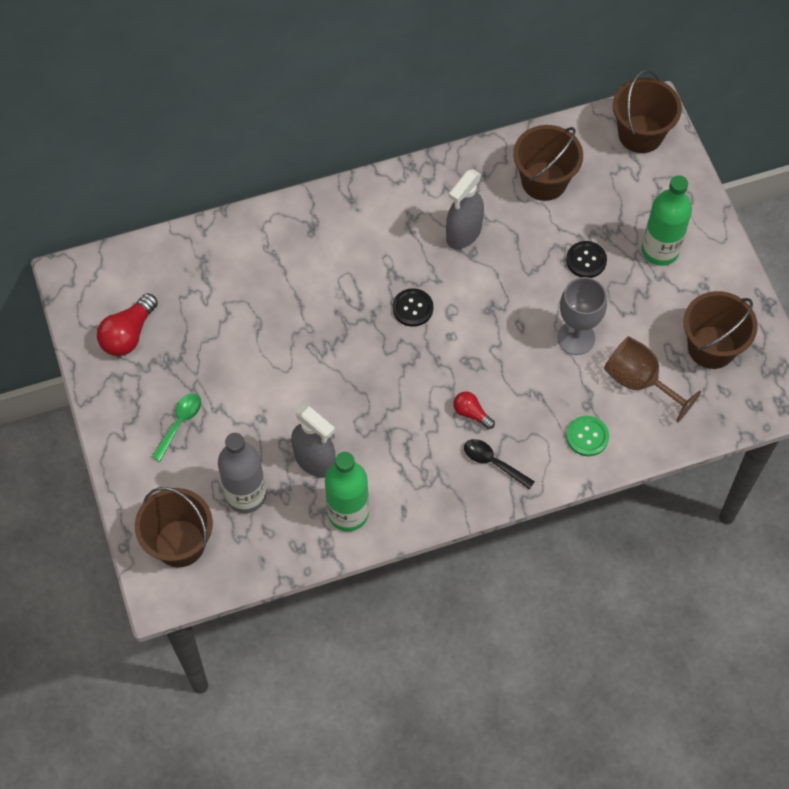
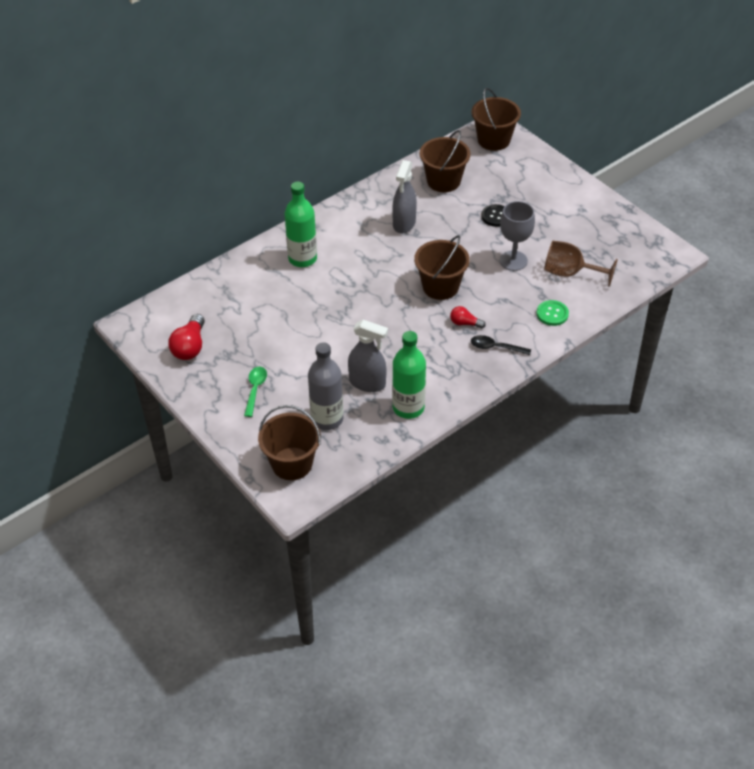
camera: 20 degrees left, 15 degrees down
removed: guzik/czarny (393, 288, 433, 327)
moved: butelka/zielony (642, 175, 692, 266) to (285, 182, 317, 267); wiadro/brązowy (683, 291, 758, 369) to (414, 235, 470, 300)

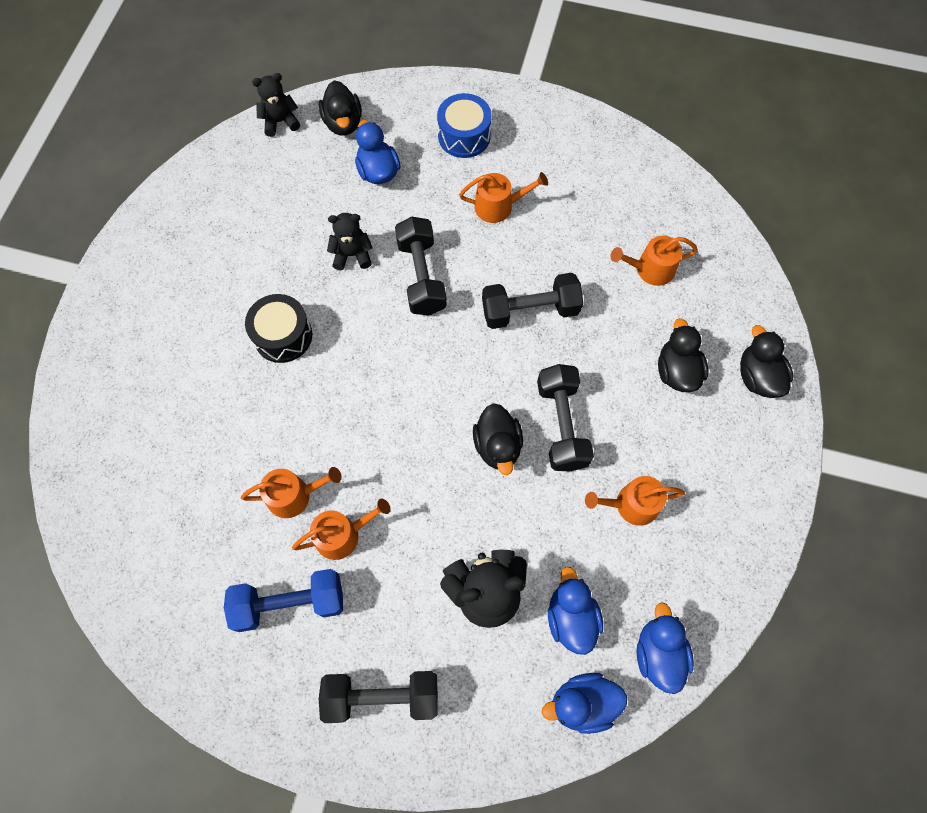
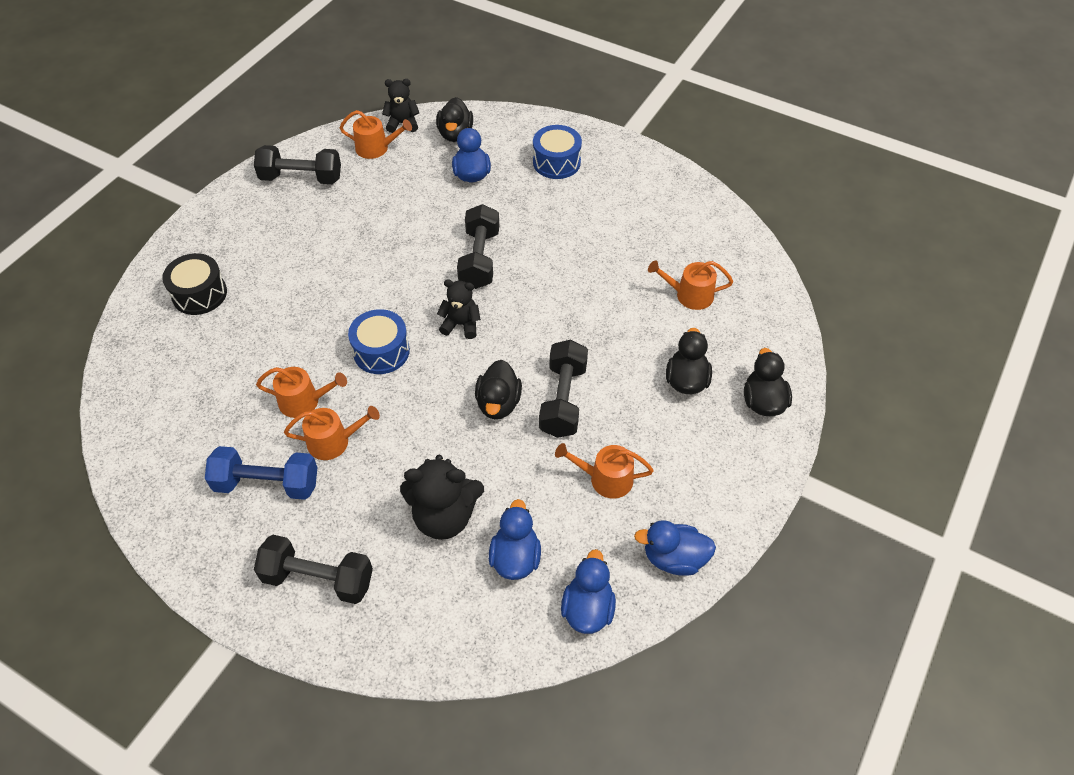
camera: 15 degrees right, 15 degrees down
added: bęben/niebieski (348, 309, 410, 374)
moved: bęben/czarny (245, 294, 312, 363) to (162, 253, 227, 315); hantel/czarny (482, 273, 583, 329) to (254, 145, 341, 184); konewka/pomarańczowy (459, 172, 548, 223) to (340, 110, 412, 159); miś/czarny (327, 213, 373, 270) to (437, 280, 481, 339); kaczka/niebieski (542, 673, 627, 734) to (634, 520, 716, 576)

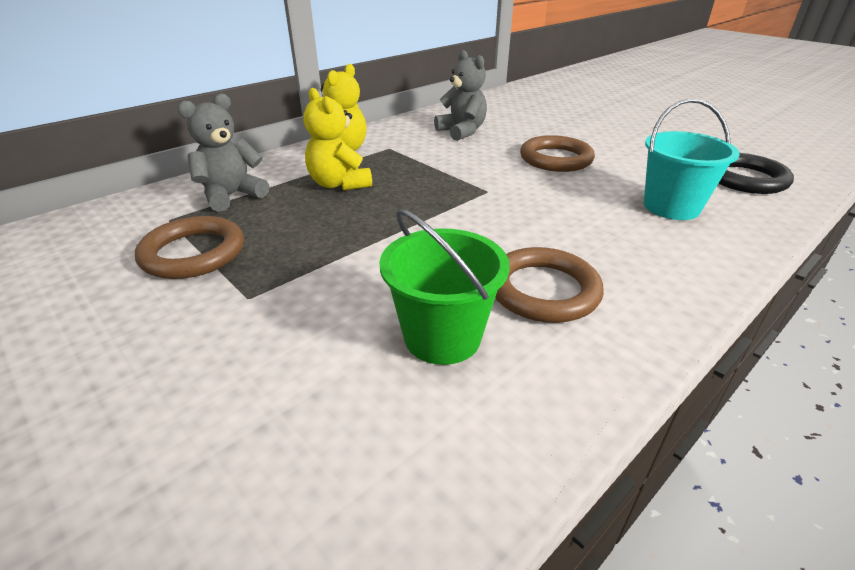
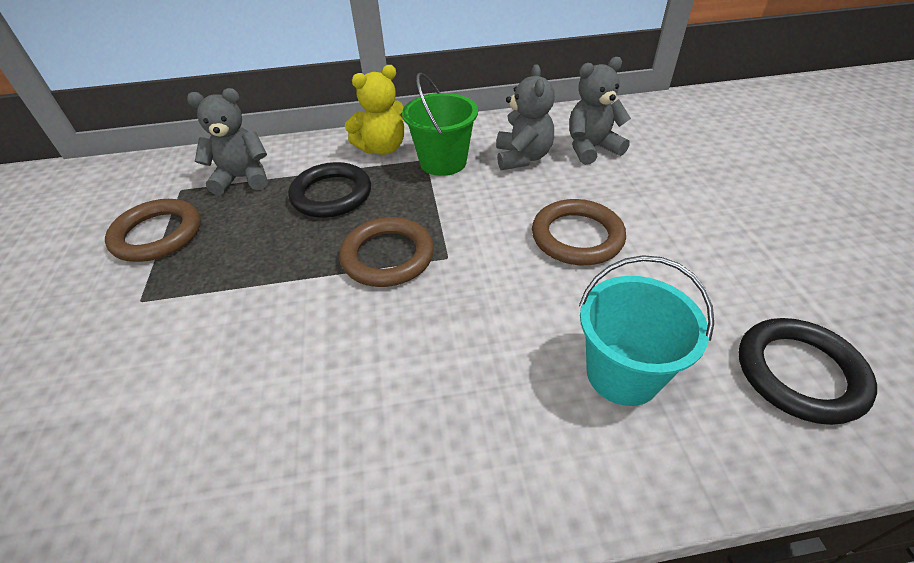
camera: 35 degrees right, 10 degrees up
added: miś/szary (569, 57, 631, 165)
moved: pierścień/brązowy (495, 247, 604, 323) to (339, 217, 434, 287); wiadro/zielony (379, 209, 510, 365) to (402, 72, 478, 176)
replaced: miś/żółty (303, 88, 372, 191) to pierścień/czarny (288, 162, 371, 218)

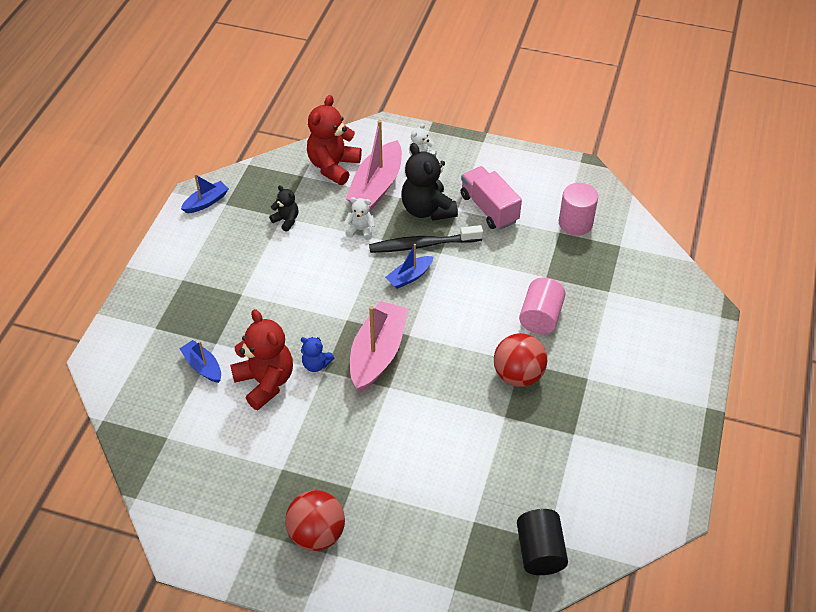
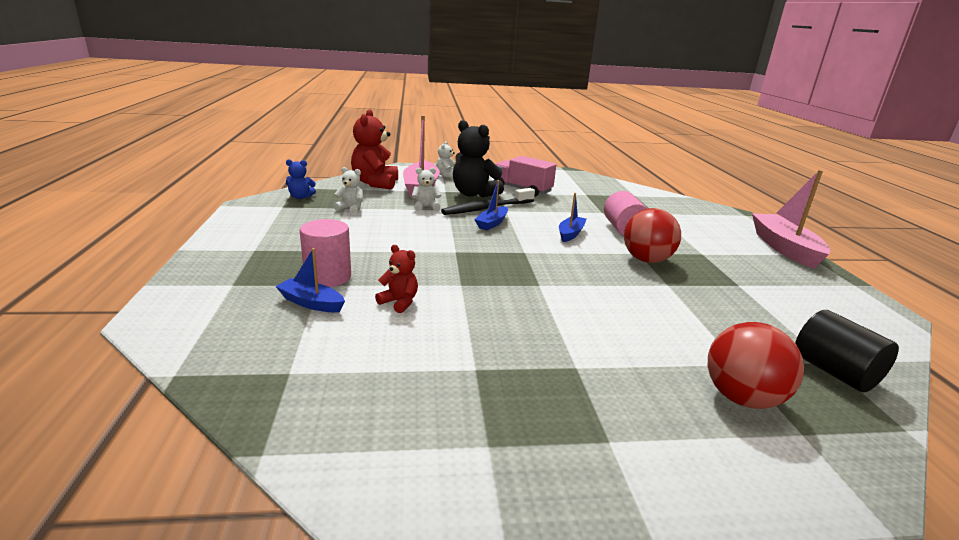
camera: 25 degrees left, 25 degrees down
moved: miś/niebieski (301, 337, 334, 372) to (286, 159, 316, 199); walec/różowy (559, 183, 598, 236) to (300, 219, 351, 287); łódka/niebieski (181, 174, 229, 213) to (559, 193, 586, 242); piłka/czerwony (285, 490, 345, 551) to (708, 322, 804, 409); łódka/różowy (350, 301, 408, 392) to (752, 170, 831, 269)
recoloured: miś/czarny (269, 185, 298, 232) to miś/biały (334, 167, 363, 214)
resized: miś/czerwony (230, 309, 293, 410) = (375, 245, 418, 313) x0.51

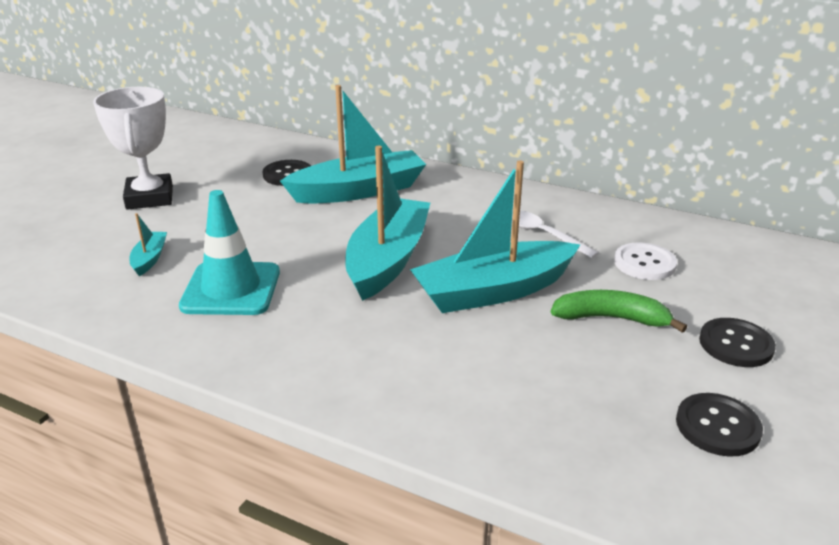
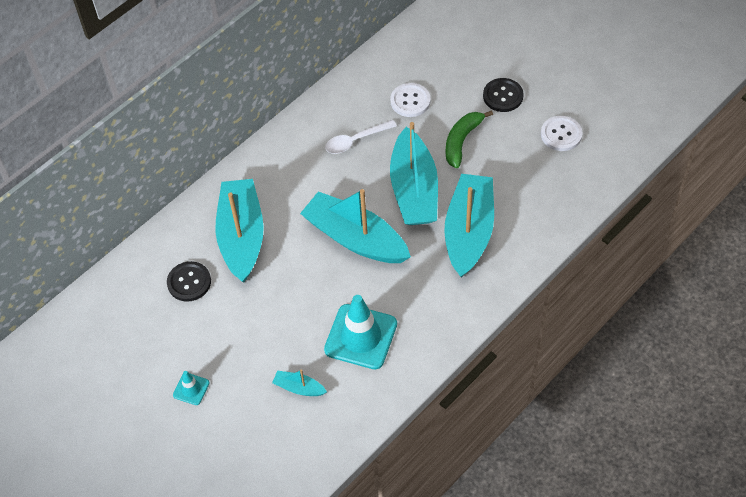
camera: 70 degrees left, 25 degrees up
added: łódka/turkusowy (444, 174, 494, 278)
replaced: puchar/biały (93, 87, 173, 210) to pachołek/turkusowy (173, 371, 209, 405)
recoloured: guzik/czarny (676, 393, 763, 457) to guzik/biały (541, 116, 583, 151)

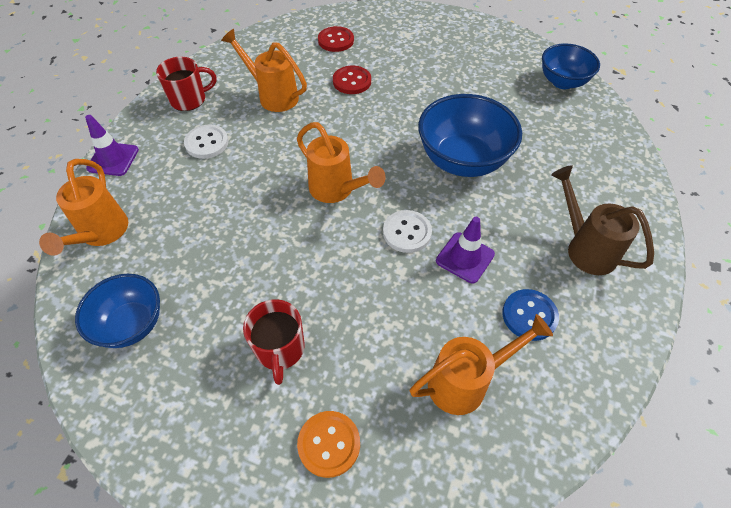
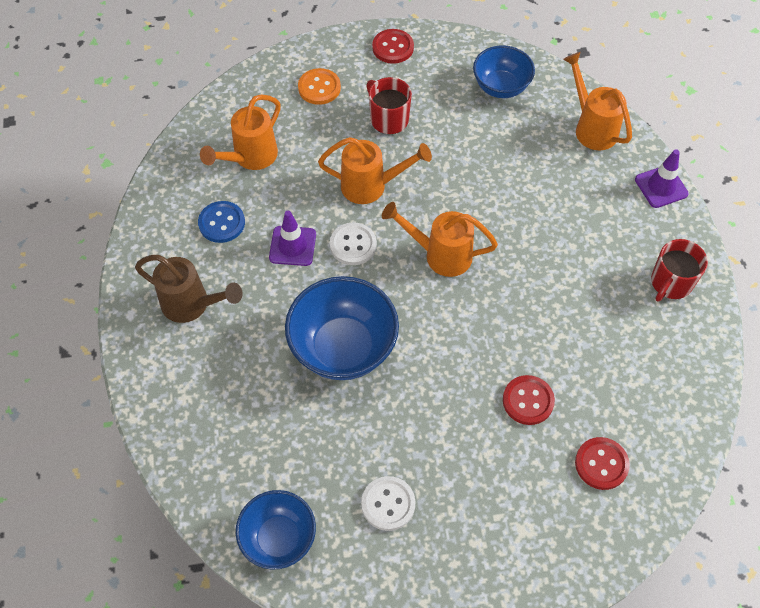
camera: 150 degrees right, 5 degrees up
added: guzik/czerwony (372, 29, 414, 64)
moved: konewka/pomarańczowy (221, 29, 307, 112) to (318, 137, 432, 204); guzik/biały (184, 125, 229, 159) to (361, 476, 415, 531)

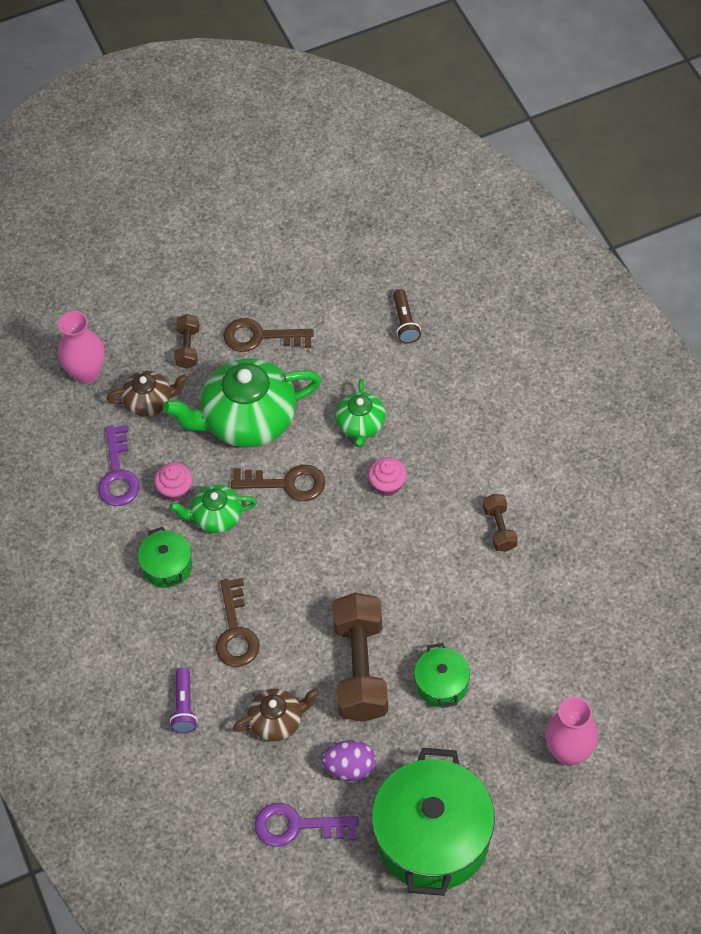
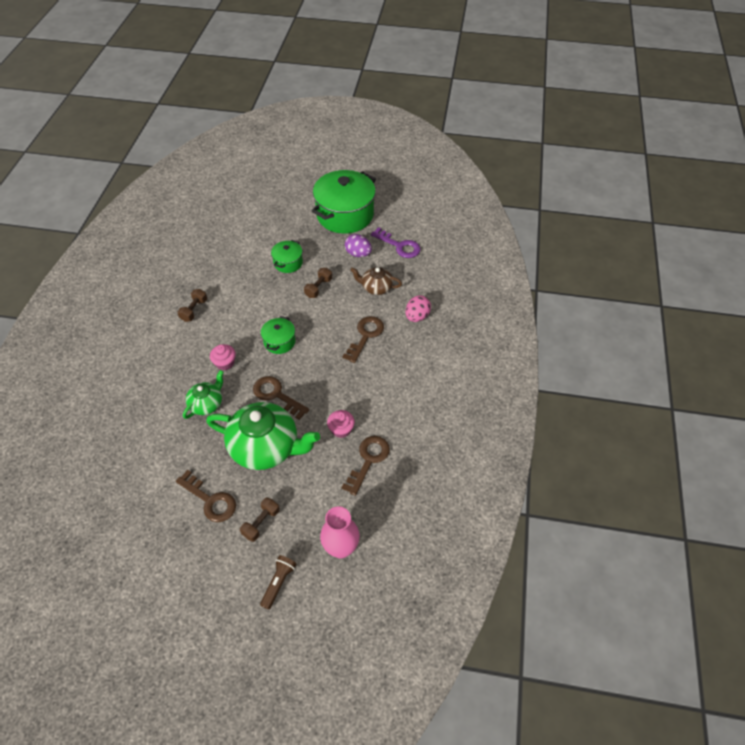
camera: 150 degrees left, 5 degrees down
removed: imbryk/brązowy (107, 371, 188, 417); imbryk/zielony (170, 485, 257, 533); wazon/różowy (545, 697, 598, 766)
moved: latarka/brązowy (393, 289, 421, 344) to (260, 555, 296, 610); garnek/zielony (138, 527, 192, 588) to (261, 316, 296, 354)
replaced: latarka/fioletowy (170, 667, 197, 733) to jajko/różowy (405, 295, 431, 322)
recoloured: klucz/fioletowy (98, 425, 140, 506) to klucz/brązowy (341, 436, 390, 496)
resized: hantel/brązowy (332, 593, 388, 722) = (304, 268, 332, 298) x0.48

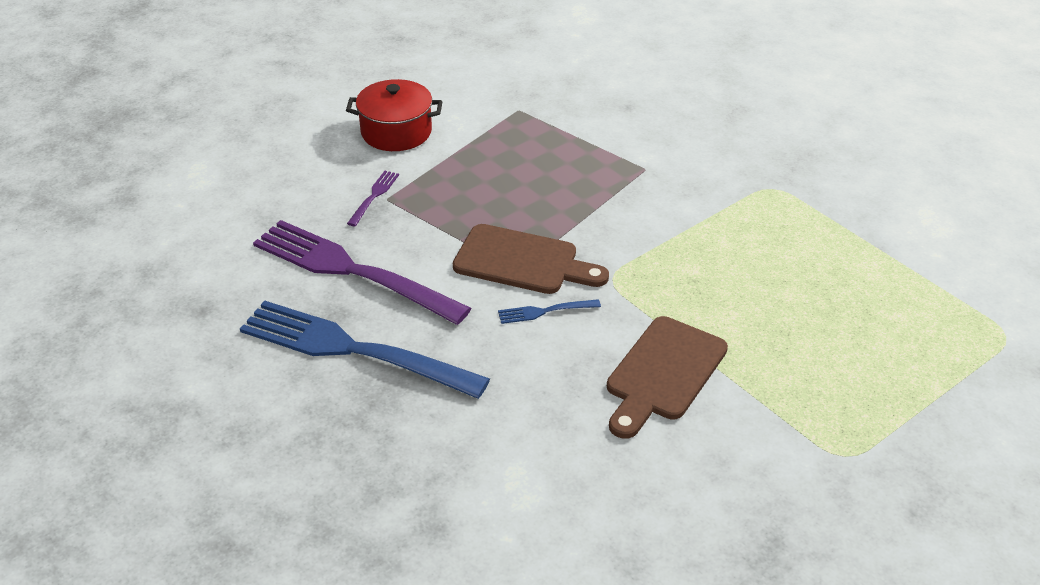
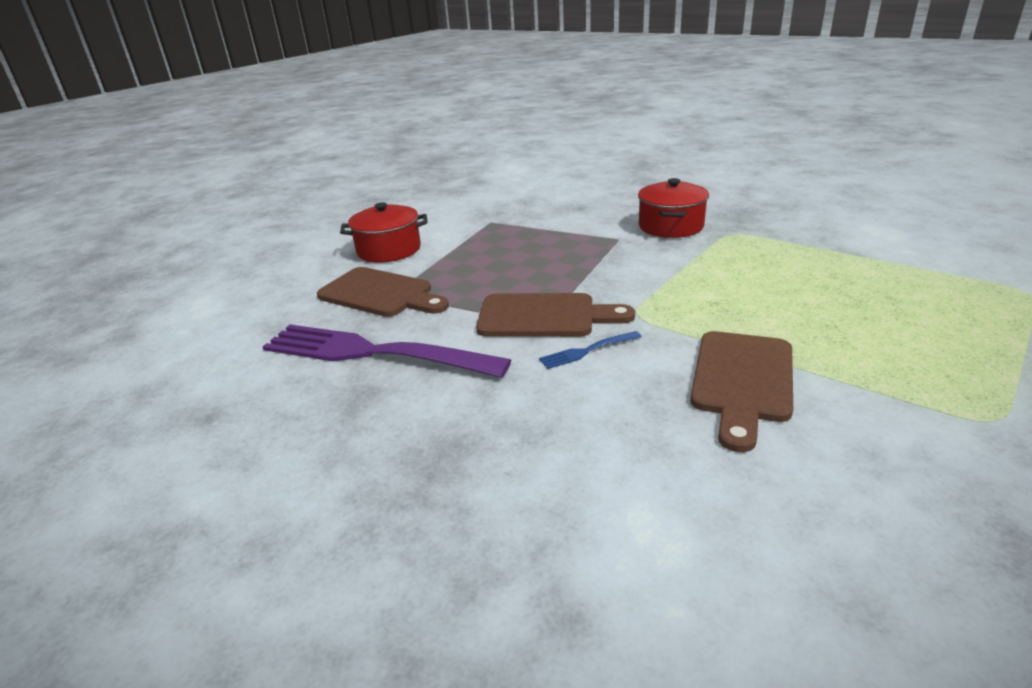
camera: 10 degrees left, 10 degrees down
removed: widelec/niebieski (240, 300, 490, 399)
added: garnek/czerwony (638, 178, 709, 238)
replaced: widelec/fioletowy (347, 171, 399, 226) to deska do krojenia/brązowy (317, 267, 449, 317)

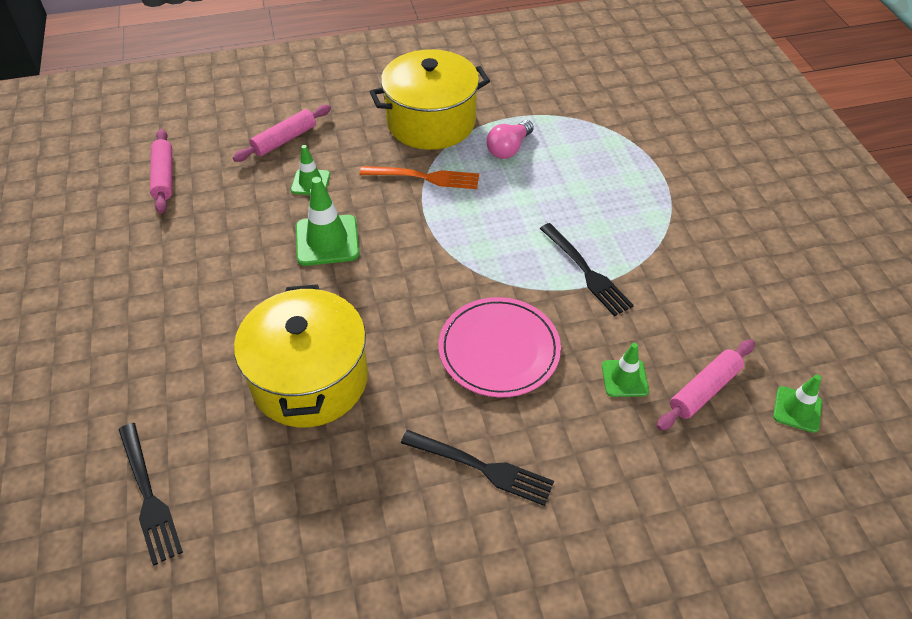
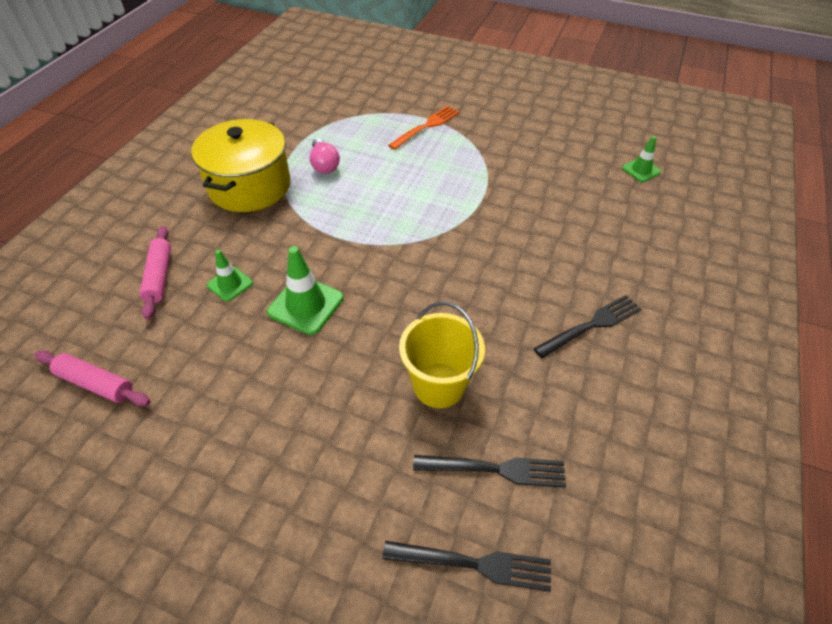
camera: 55 degrees left, 0 degrees up
removed: talerz/różowy (439, 297, 561, 397); pachołek/zielony (602, 343, 649, 397); wałek do ciasta/różowy (657, 340, 755, 431)
moved: widelec/pomarańczowy (360, 166, 479, 189) to (388, 106, 460, 150); widelec/czarny (540, 223, 634, 317) to (413, 455, 566, 488)
replaced: garnek/żółty (234, 284, 368, 427) to wiadro/żółty (399, 302, 485, 408)

